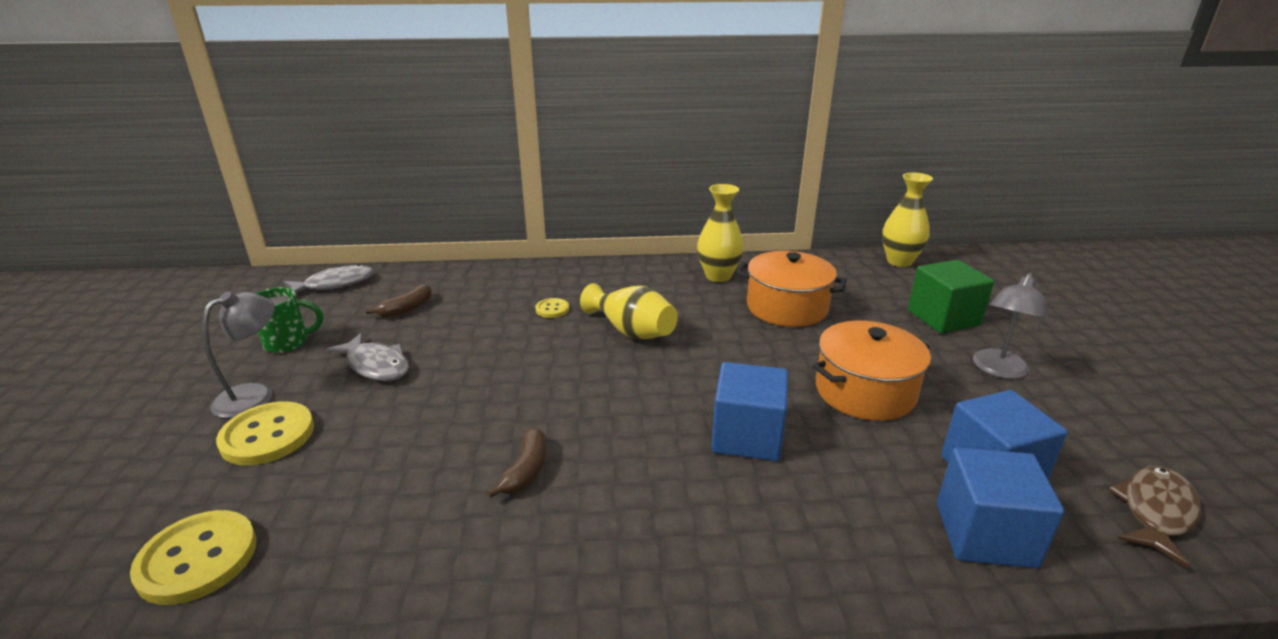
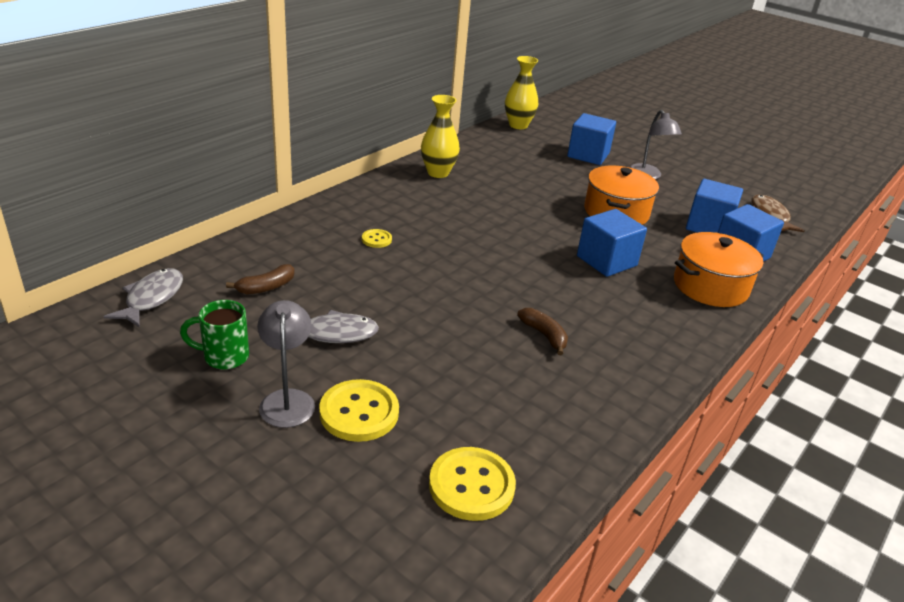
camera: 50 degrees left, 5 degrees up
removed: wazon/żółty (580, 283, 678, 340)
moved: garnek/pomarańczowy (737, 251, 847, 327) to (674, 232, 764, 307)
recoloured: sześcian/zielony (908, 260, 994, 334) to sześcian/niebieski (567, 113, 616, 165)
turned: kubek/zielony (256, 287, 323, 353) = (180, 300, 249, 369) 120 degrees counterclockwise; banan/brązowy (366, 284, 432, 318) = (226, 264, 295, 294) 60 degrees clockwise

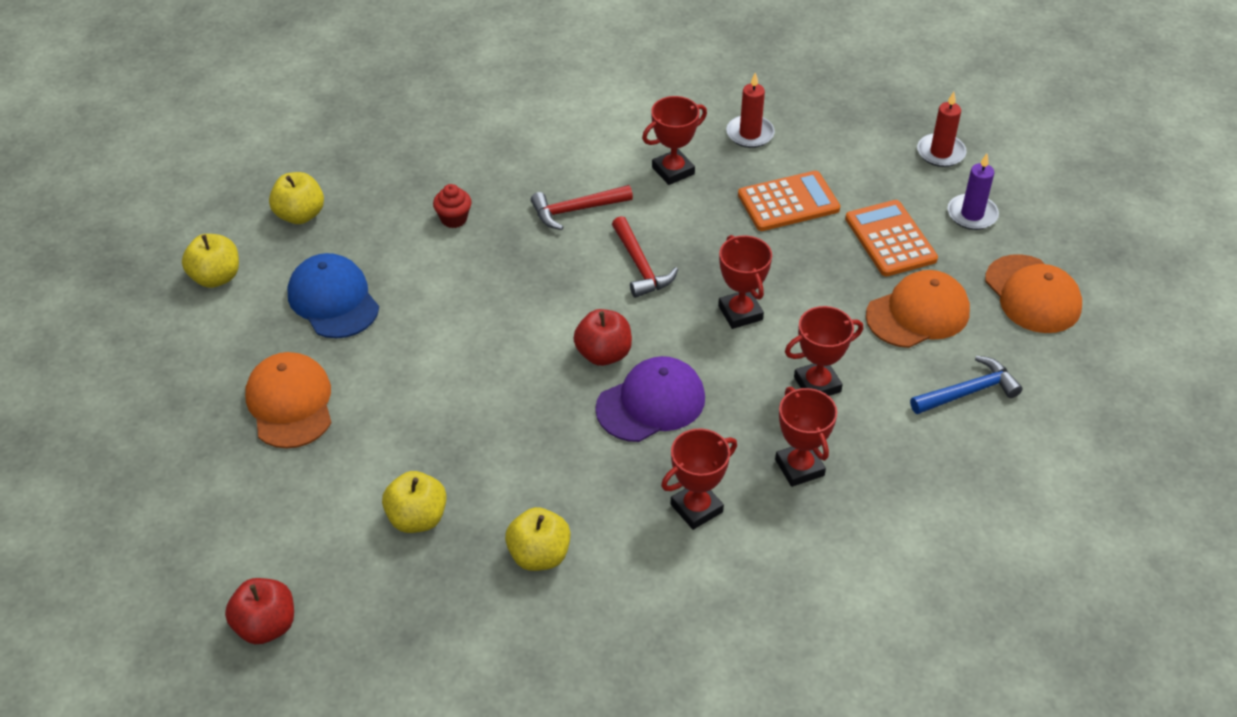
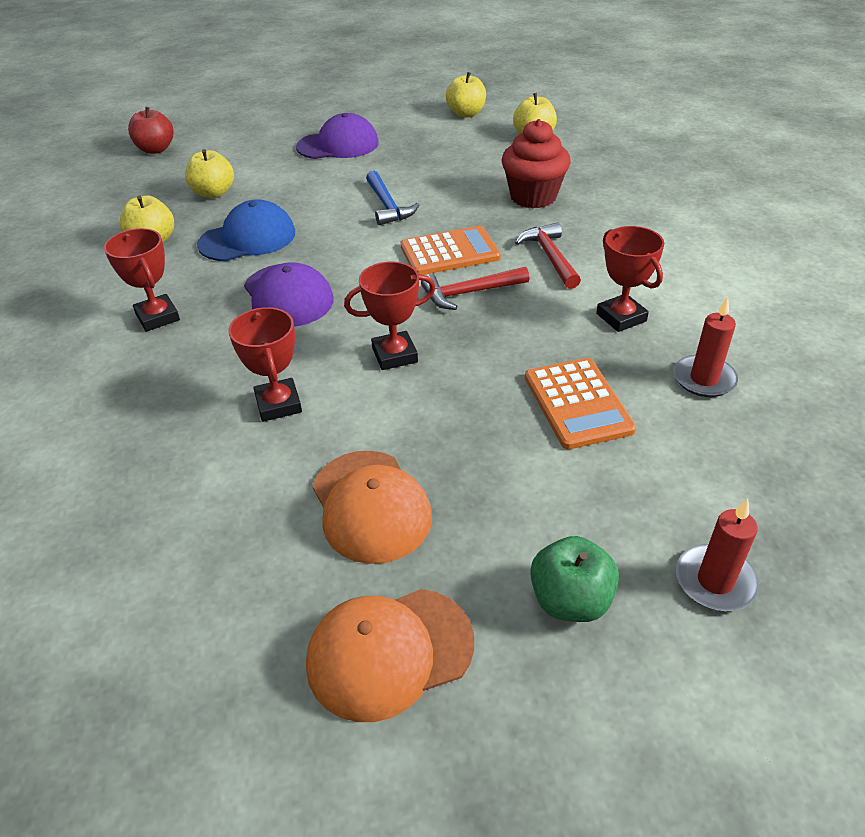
camera: 95 degrees right, 5 degrees down
removed: jabłko/czerwony (574, 309, 632, 366); puchar/czerwony (775, 387, 837, 487)
moved: czapka/niebieski (287, 253, 379, 338) to (197, 199, 295, 261); młotek/niebieski (910, 356, 1023, 414) to (366, 171, 419, 225); kalkulator/pomarańczowy (845, 200, 938, 276) to (401, 226, 501, 275)
replaced: świeca/fioletowy (947, 154, 999, 230) to jabłko/zielony (530, 536, 619, 622)
recoloured: czapka/pomarańczowy (245, 352, 331, 448) to czapka/fioletowy (296, 113, 379, 159)
resized: muffinka/czerwony (433, 184, 472, 228) = (501, 119, 571, 208) x1.94

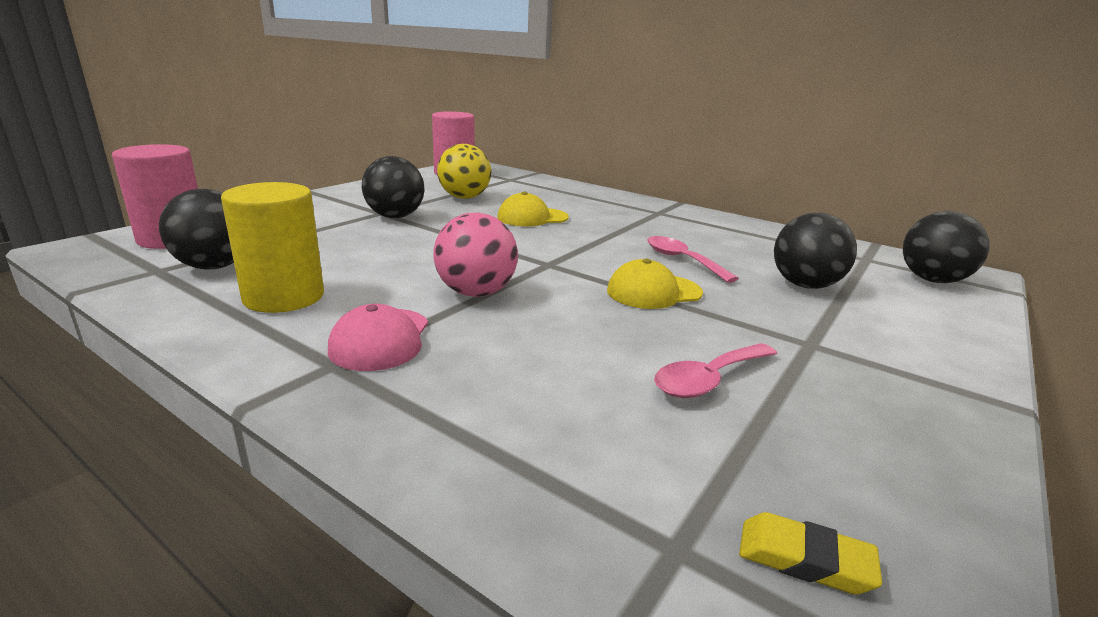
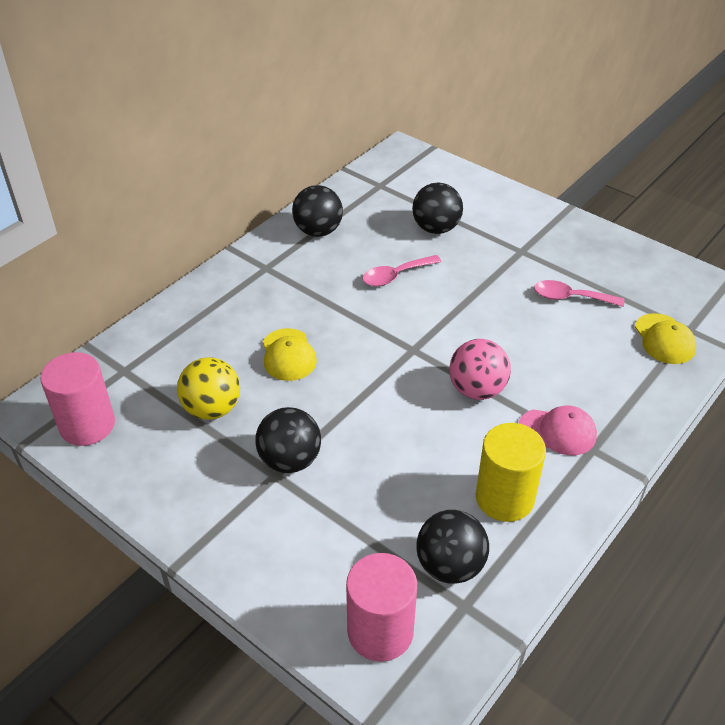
camera: 85 degrees left, 20 degrees up
removed: gumka do mazania/żółty (739, 512, 882, 595)
moved: piłka/czarny (903, 211, 990, 283) to (292, 185, 343, 237); czapka/żółty (607, 259, 703, 309) to (635, 313, 696, 364)
turned: łyżka/różowy (654, 343, 777, 398) = (534, 280, 625, 307) 135 degrees clockwise

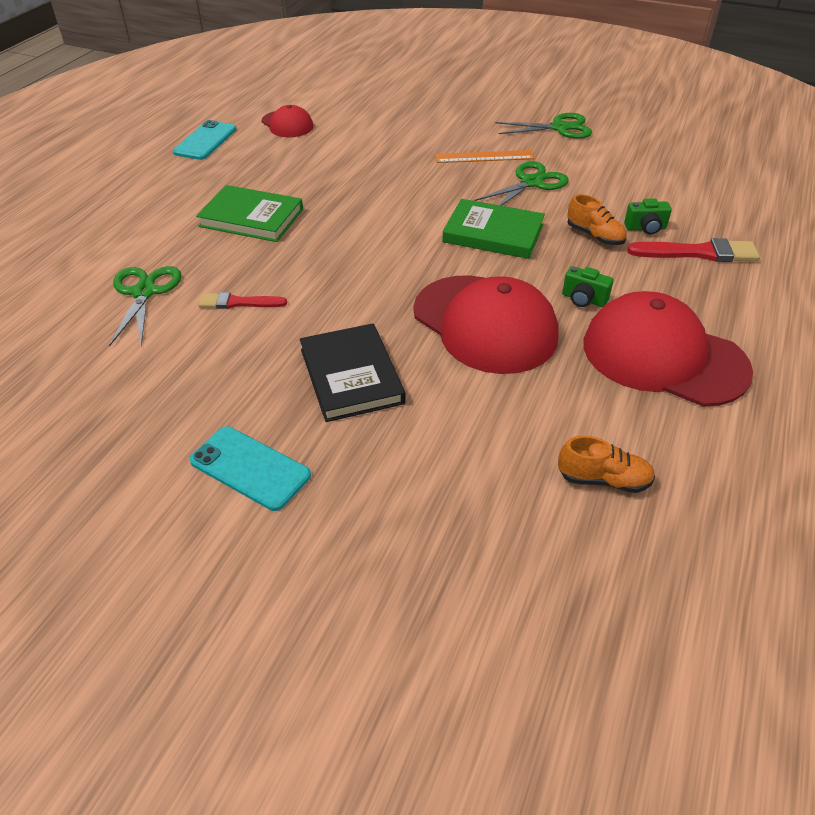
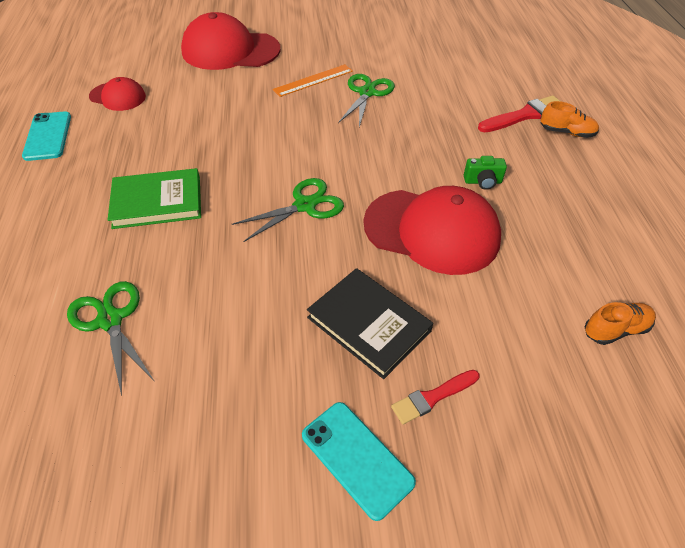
camera: 30 degrees left, 5 degrees up
removed: książka/zielony (442, 199, 545, 259); aparat fotograficzny/zielony (624, 199, 672, 235)
moved: czapka/czerwony (584, 291, 753, 407) to (181, 12, 280, 70); nożyczki/zielony (495, 113, 592, 139) to (232, 178, 344, 242); pędzel/czerwony (198, 292, 287, 309) to (391, 370, 480, 425); but/pomarańczowy (567, 194, 627, 245) to (540, 101, 599, 138)
turned: telefon/turkusowy (190, 427, 311, 511) = (302, 402, 416, 521) 45 degrees clockwise

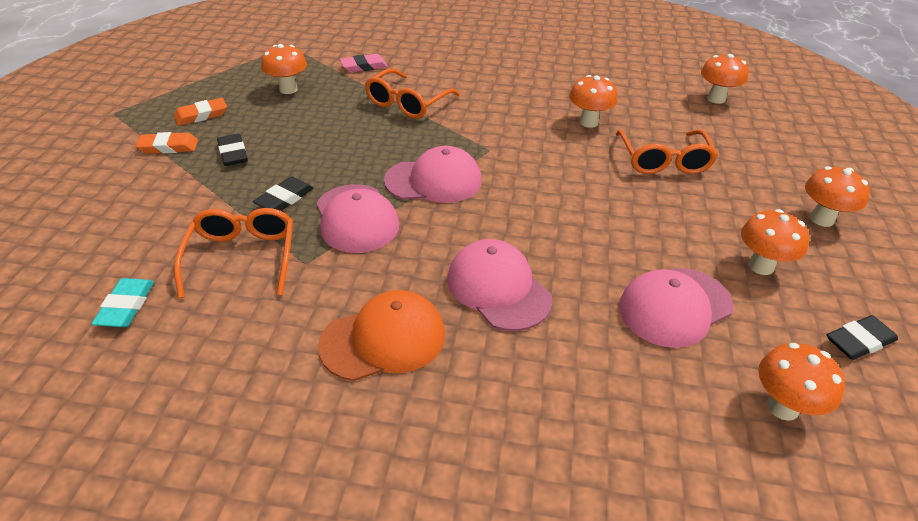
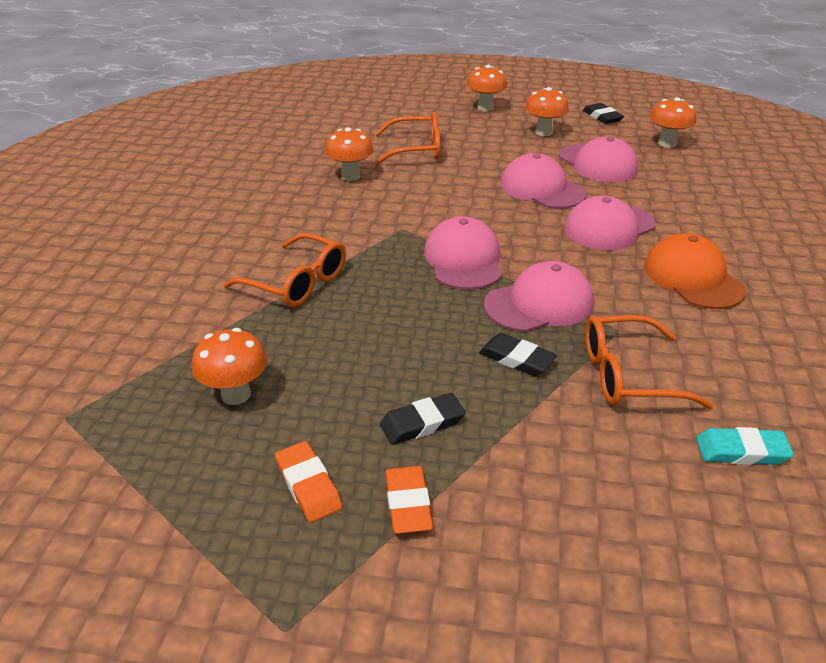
camera: 90 degrees left, 5 degrees down
removed: gumka do mazania/różowy (340, 54, 388, 73); grzyb/pomarańczowy (701, 54, 749, 104)
added: czapka/różowy (501, 153, 587, 209)

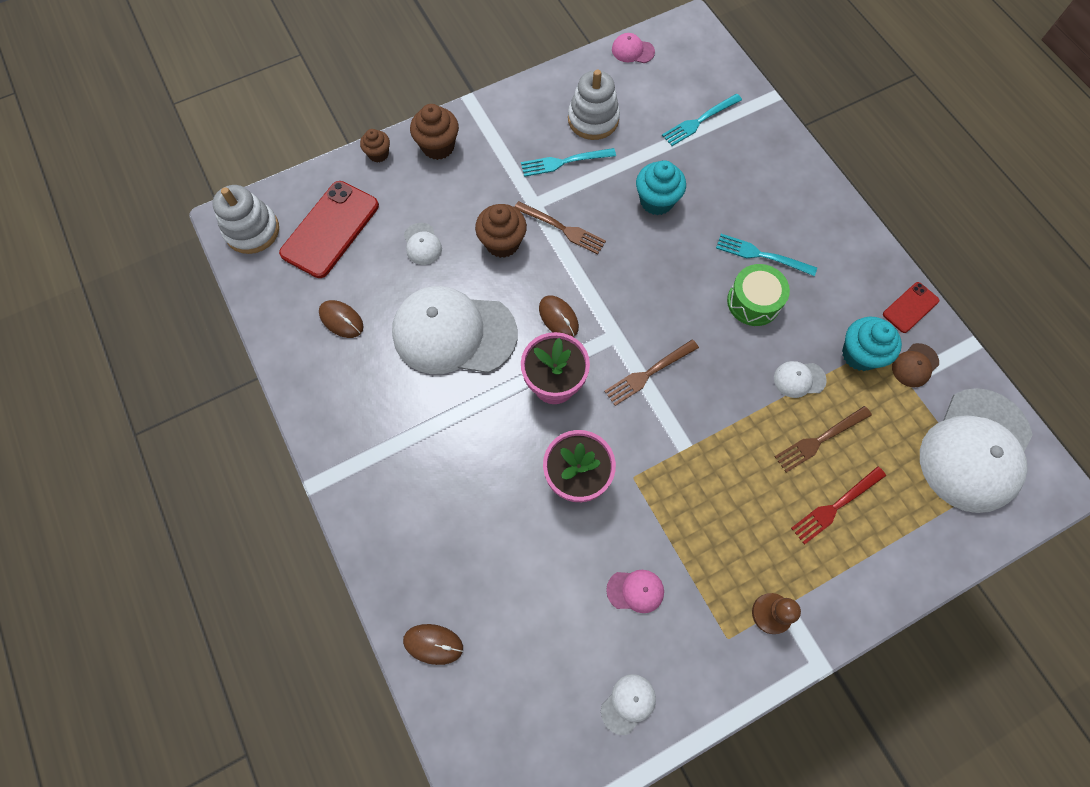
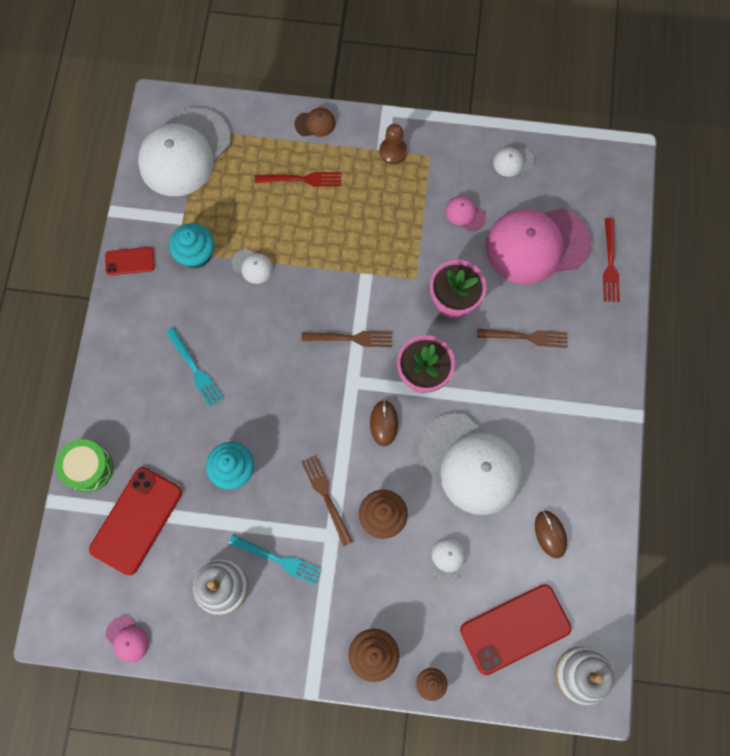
camera: 145 degrees left, 5 degrees up
added: czapka/różowy (485, 208, 591, 284)
moved: bęben/zielony (727, 264, 790, 326) to (56, 439, 113, 492); czapka/brązowy (892, 343, 939, 387) to (295, 108, 336, 137); widelec/brązowy (774, 406, 872, 473) to (477, 329, 568, 348)
replaced: widelec/turkusowy (662, 94, 742, 146) to telefon/czerwony (89, 467, 182, 575); myszka/brązowy (403, 624, 463, 665) to widelec/czerwony (603, 218, 620, 302)
turned: czapka/biały (920, 388, 1033, 513) = (138, 107, 231, 196) 150 degrees clockwise

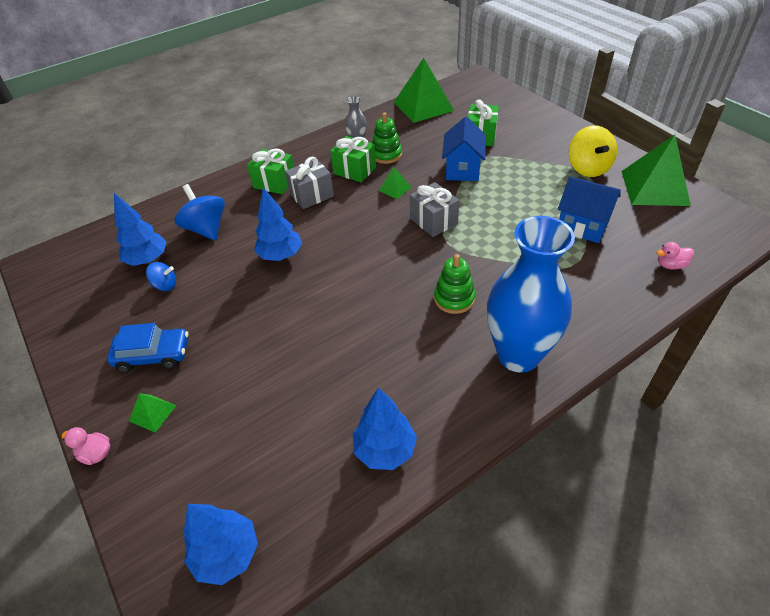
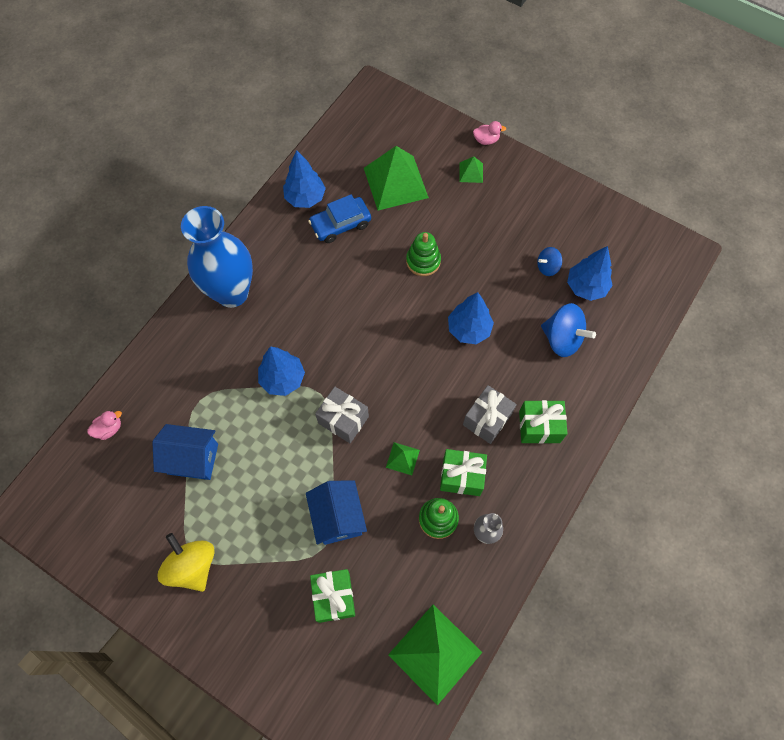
camera: 155 degrees right, 20 degrees up
moved: drzewko/niebieski (184, 504, 258, 585) to (258, 346, 305, 396); samochód/niebieski (107, 323, 188, 373) to (308, 194, 371, 243); piramida/zielony (621, 135, 691, 206) to (364, 146, 429, 210); zabawka nakładanka/zielony (434, 254, 475, 314) to (406, 232, 441, 276)

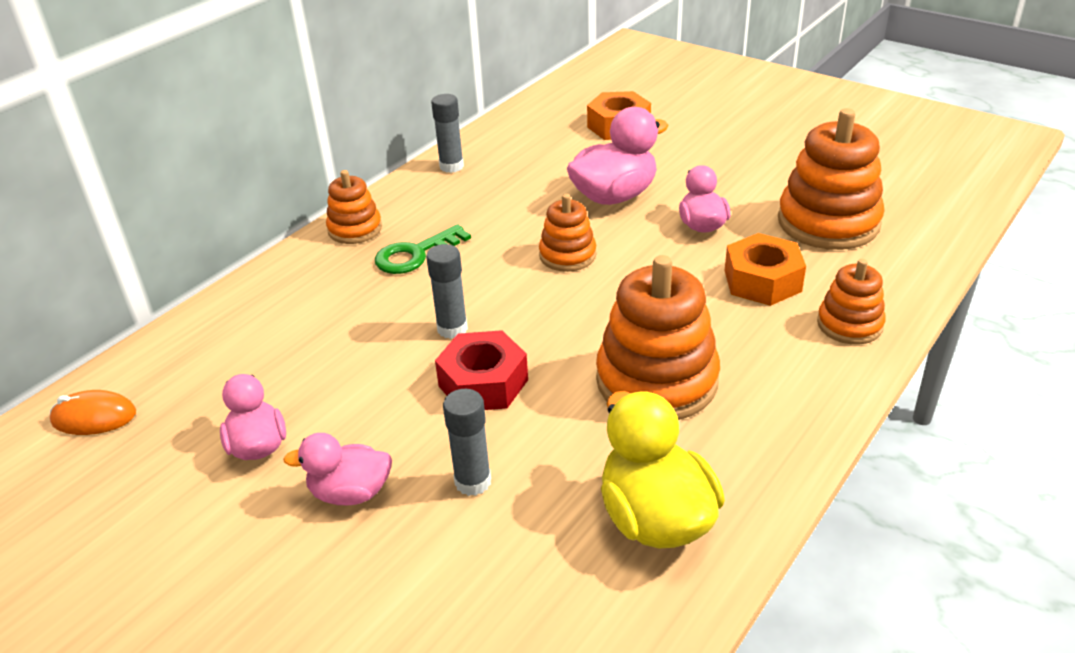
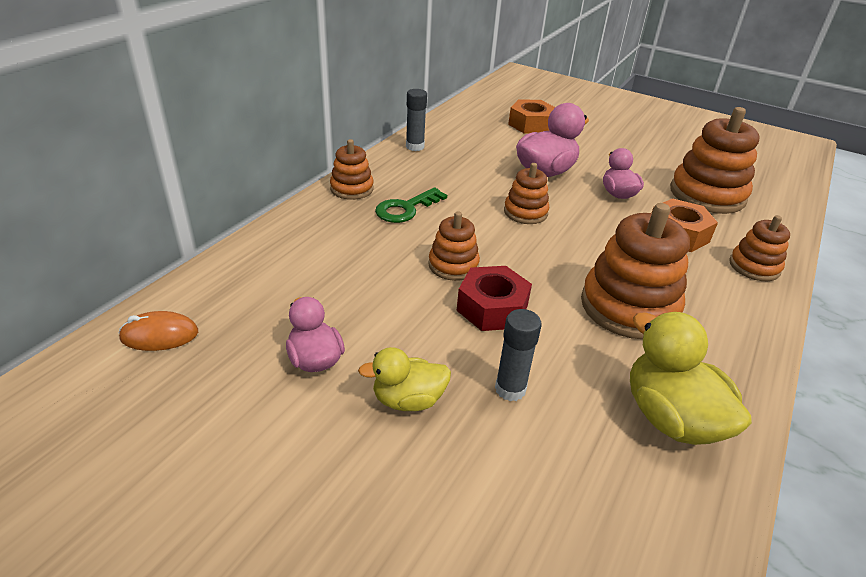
camera: 10 degrees left, 0 degrees up
replaced: klej w sztyfcie/szary (426, 244, 468, 339) to zabawka nakładanka/pomarańczowy (428, 211, 480, 281)
recoloured: kaczka/różowy (283, 433, 392, 505) to kaczka/żółty (358, 347, 451, 411)

